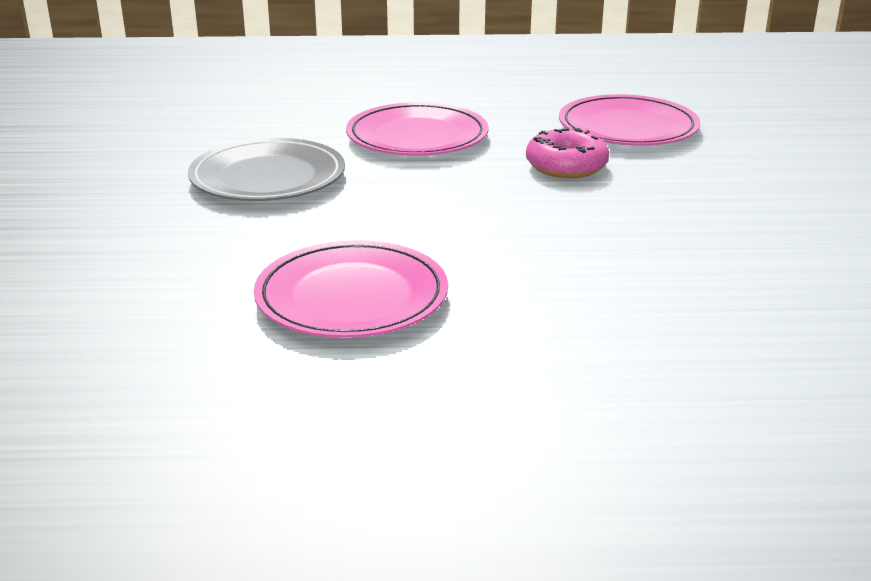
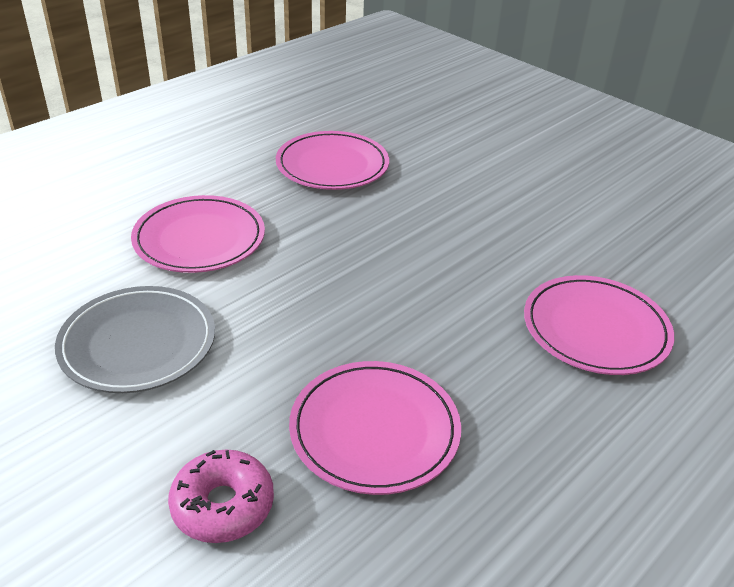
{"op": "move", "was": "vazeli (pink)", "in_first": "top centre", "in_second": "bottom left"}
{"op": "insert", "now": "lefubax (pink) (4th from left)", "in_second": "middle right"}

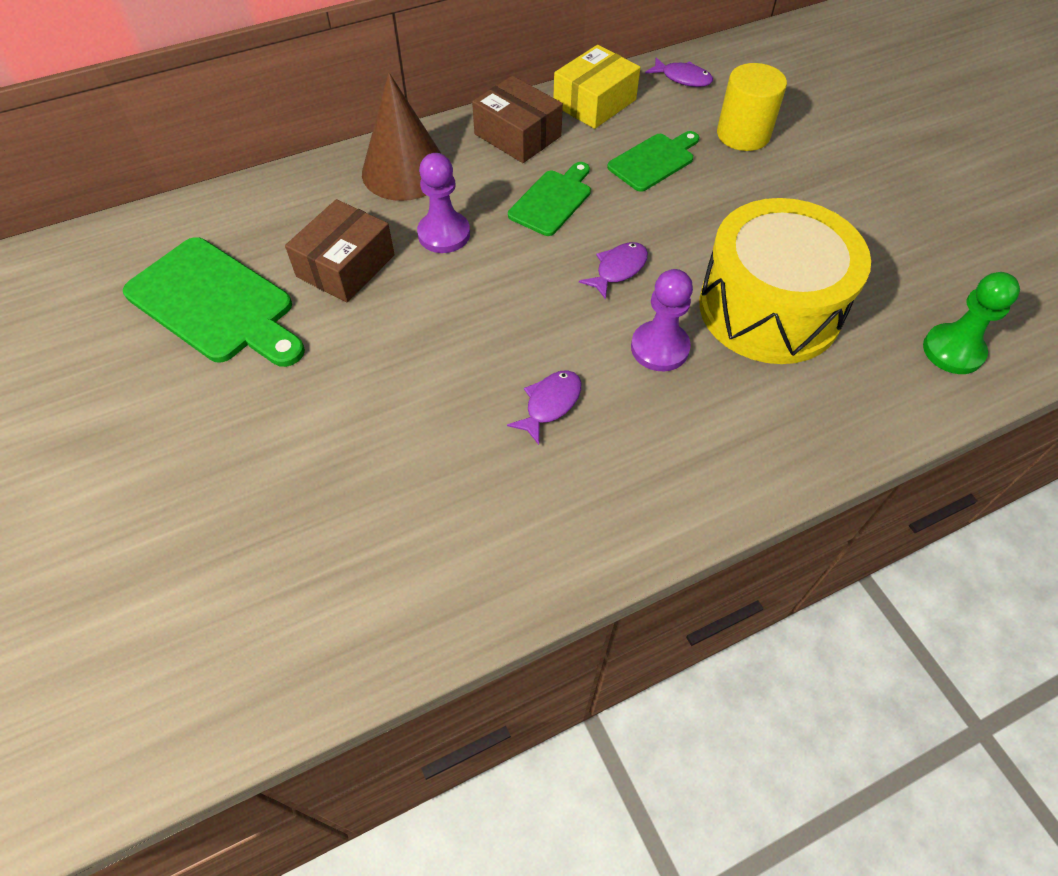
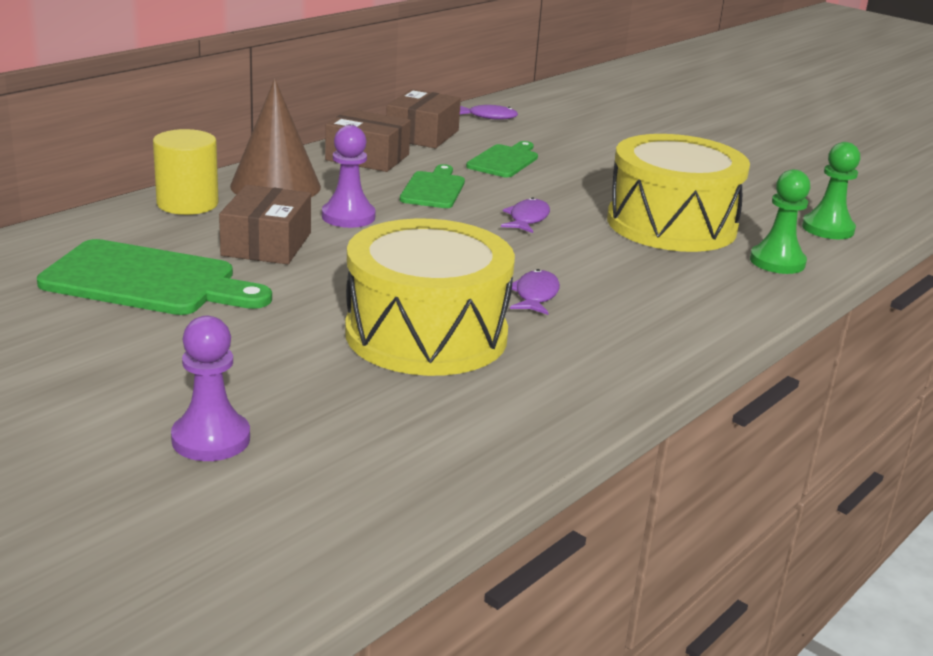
{"op": "recolor", "was": "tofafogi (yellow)", "now": "tofafogi (brown) (3rd from left)", "in_first": "top centre", "in_second": "top centre"}
{"op": "move", "was": "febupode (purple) (2nd from left in the first image)", "now": "febupode (purple) (1st from left)", "in_first": "centre", "in_second": "middle left"}
{"op": "move", "was": "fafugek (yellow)", "in_first": "top right", "in_second": "top left"}
{"op": "insert", "now": "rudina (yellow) (1st from left)", "in_second": "centre"}
{"op": "insert", "now": "febupode (green) (1st from left)", "in_second": "middle right"}

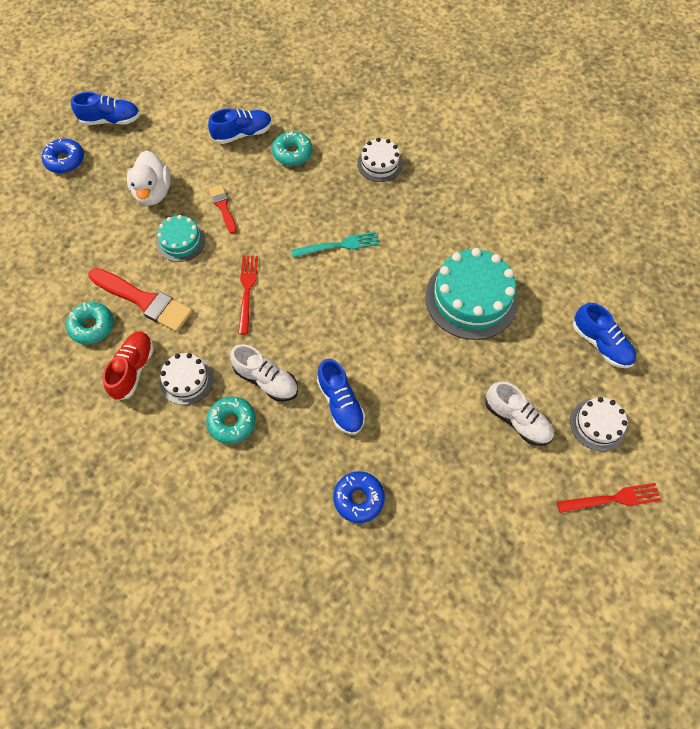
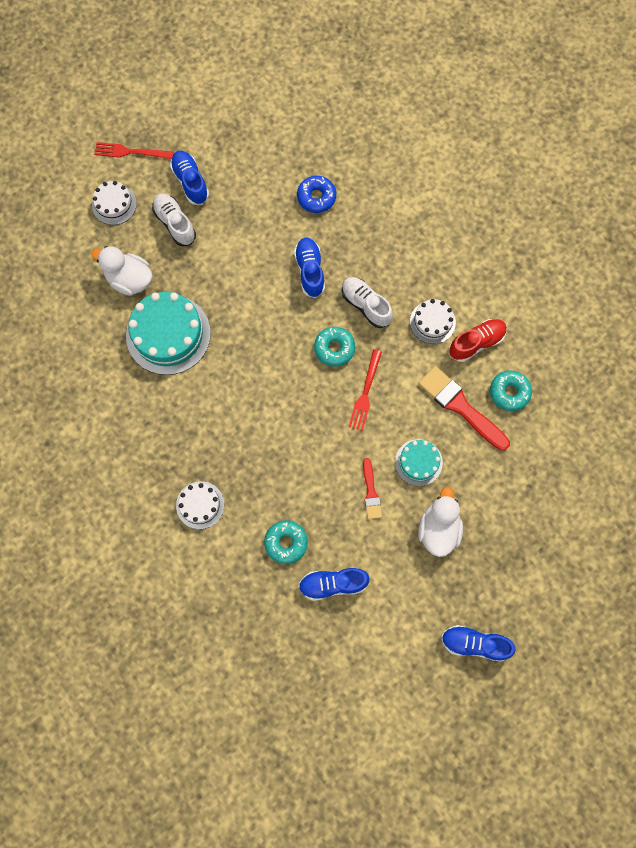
{"op": "delete", "was": "vazeli (blue) (1st from left)", "in_first": "top left"}
{"op": "rotate", "was": "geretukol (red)", "in_first": "middle left", "in_second": "middle right", "clockwise": -150}
{"op": "move", "was": "vazeli (turquoise) (2nd from left)", "in_first": "middle left", "in_second": "centre"}
{"op": "delete", "was": "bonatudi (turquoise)", "in_first": "centre"}
{"op": "move", "was": "geretukol (blue) (4th from left in the first image)", "now": "geretukol (blue) (1st from left)", "in_first": "middle right", "in_second": "top left"}
{"op": "insert", "now": "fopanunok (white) (1st from left)", "in_second": "top left"}

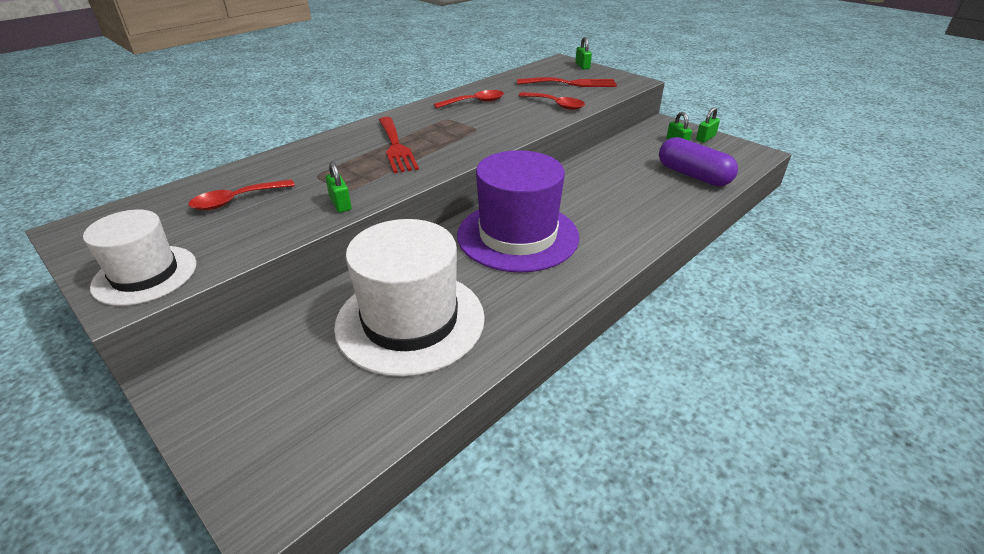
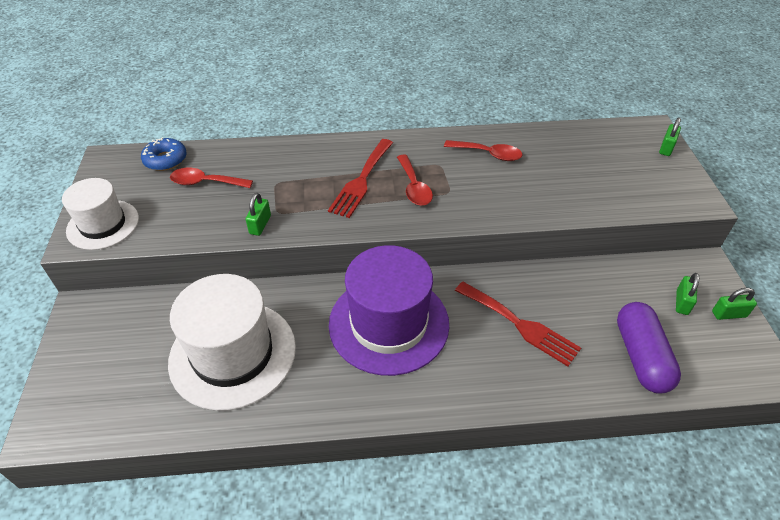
{"op": "move", "was": "bonatudi (red) (2nd from left)", "in_first": "top centre", "in_second": "centre"}
{"op": "move", "was": "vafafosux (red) (3rd from left in the first image)", "now": "vafafosux (red) (2nd from left)", "in_first": "top centre", "in_second": "centre"}
{"op": "insert", "now": "vazeli (blue)", "in_second": "top left"}

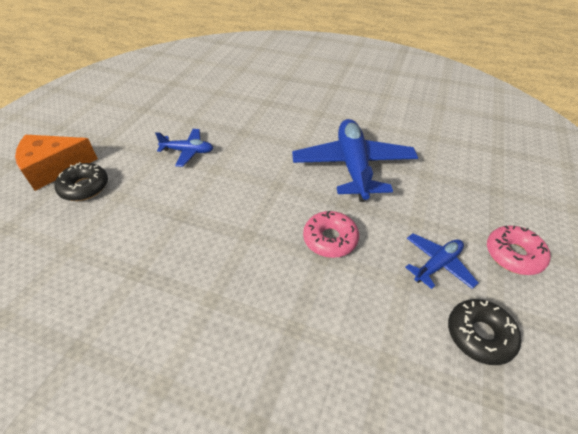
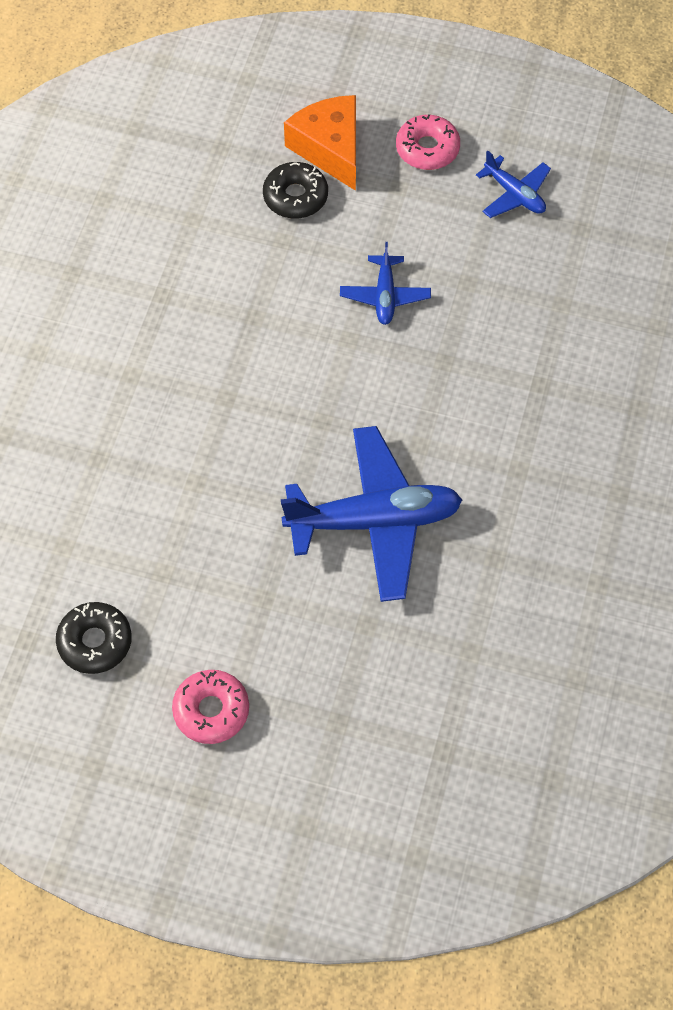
{"op": "move", "was": "vazeli (pink) (1st from left in the first image)", "now": "vazeli (pink) (2nd from left)", "in_first": "centre", "in_second": "top centre"}
{"op": "move", "was": "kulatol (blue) (3rd from left)", "in_first": "middle right", "in_second": "top right"}

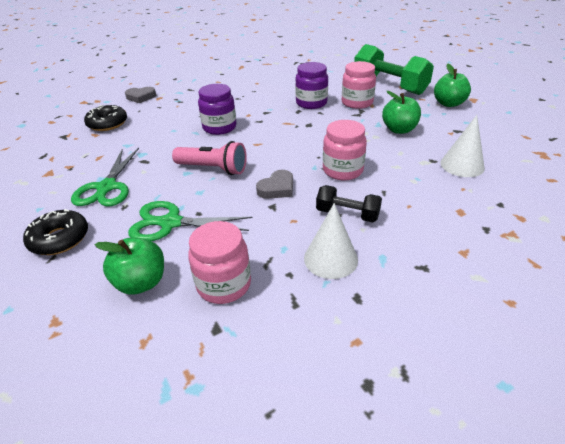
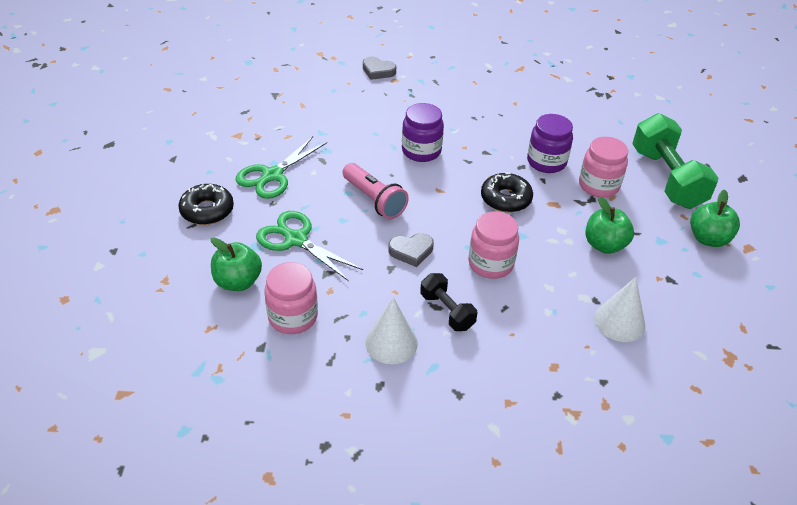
{"op": "move", "was": "vazeli (black) (2nd from left)", "in_first": "top left", "in_second": "centre"}

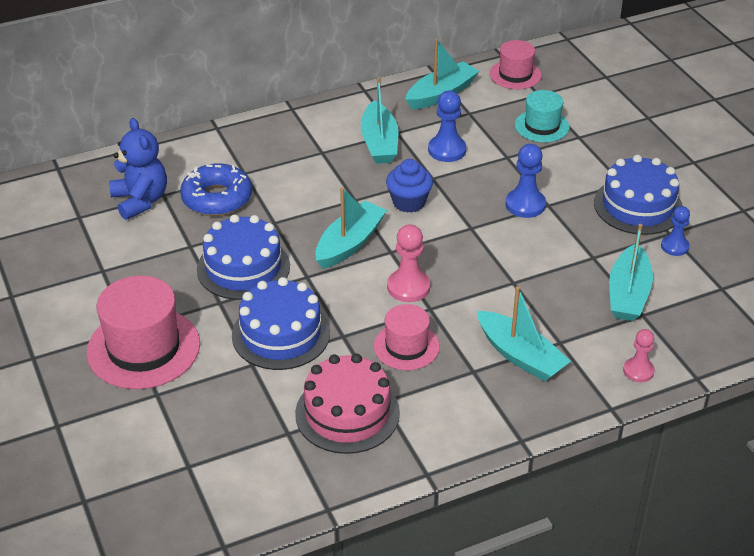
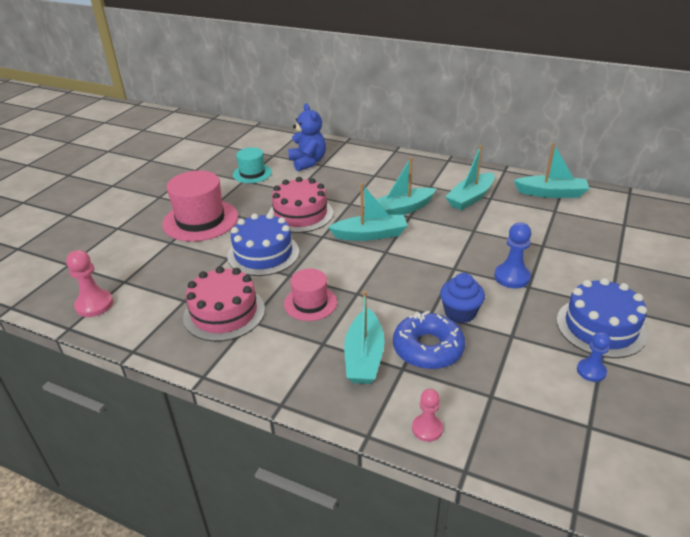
{"op": "rotate", "was": "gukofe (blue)", "in_first": "top left", "in_second": "top centre", "clockwise": -45}
{"op": "move", "was": "vazeli (blue)", "in_first": "middle left", "in_second": "centre"}
{"op": "recolor", "was": "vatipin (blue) (1st from left)", "now": "vatipin (pink) (2nd from left)", "in_first": "middle left", "in_second": "centre"}
{"op": "move", "was": "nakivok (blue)", "in_first": "centre", "in_second": "middle right"}
{"op": "move", "was": "febupode (pink) (1st from left)", "in_first": "centre", "in_second": "middle left"}
{"op": "delete", "was": "febupode (blue) (1st from left)", "in_first": "top centre"}
{"op": "delete", "was": "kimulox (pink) (3rd from left)", "in_first": "top right"}
{"op": "move", "was": "kimulox (turquoise)", "in_first": "top right", "in_second": "top centre"}
{"op": "move", "was": "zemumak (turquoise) (5th from left in the first image)", "now": "zemumak (turquoise) (3rd from left)", "in_first": "middle right", "in_second": "centre"}

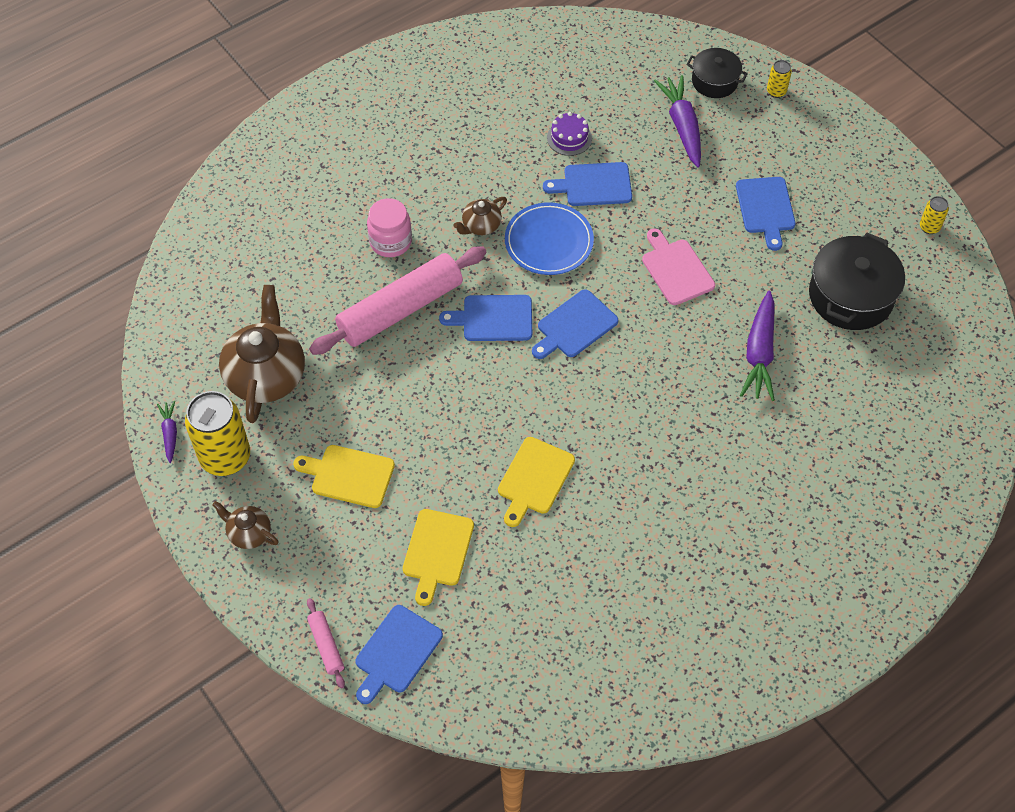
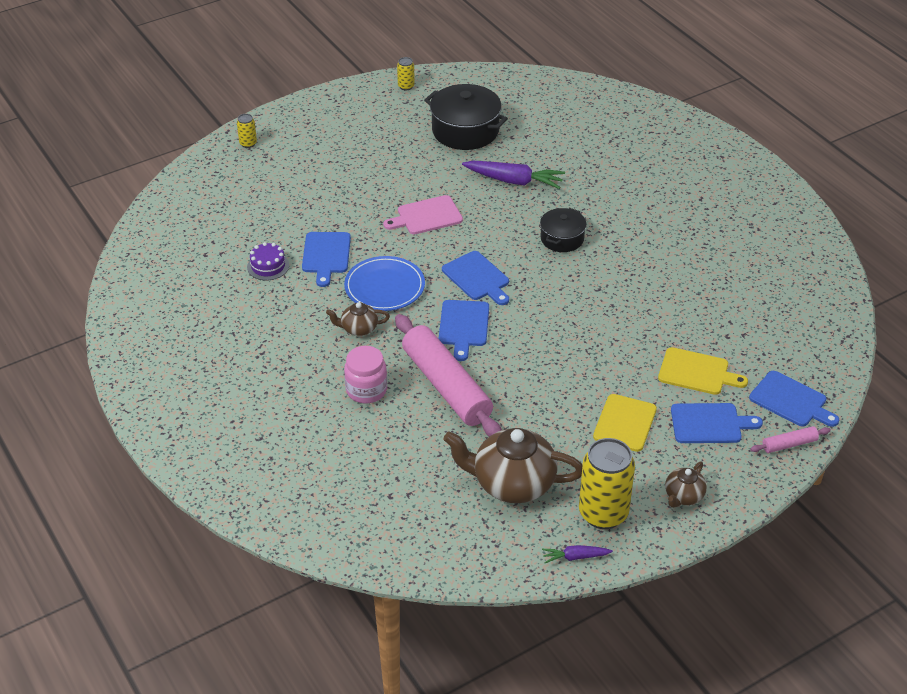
{"op": "rotate", "was": "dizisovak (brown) (3rd from left in the first image)", "in_first": "top centre", "in_second": "centre", "clockwise": 120}
{"op": "delete", "was": "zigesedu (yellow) (3rd from left)", "in_first": "centre"}
{"op": "delete", "was": "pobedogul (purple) (2nd from left)", "in_first": "top right"}
{"op": "move", "was": "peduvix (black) (1st from left in the first image)", "now": "peduvix (black) (2nd from left)", "in_first": "top right", "in_second": "top centre"}
{"op": "move", "was": "zigesedu (blue) (5th from left in the first image)", "now": "zigesedu (blue) (4th from left)", "in_first": "top right", "in_second": "middle right"}

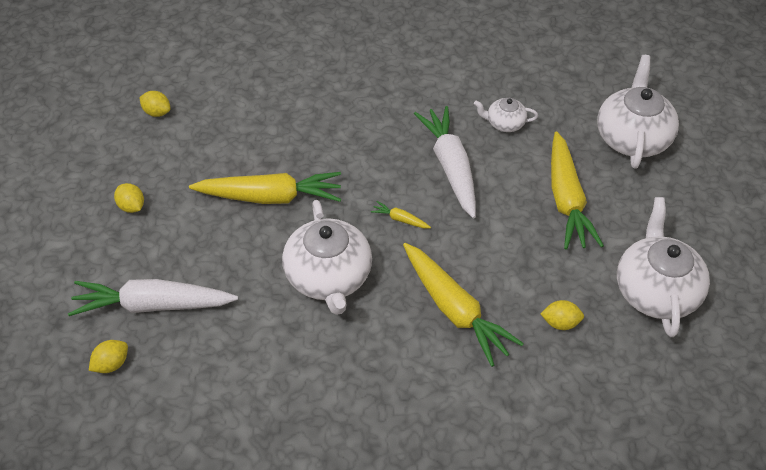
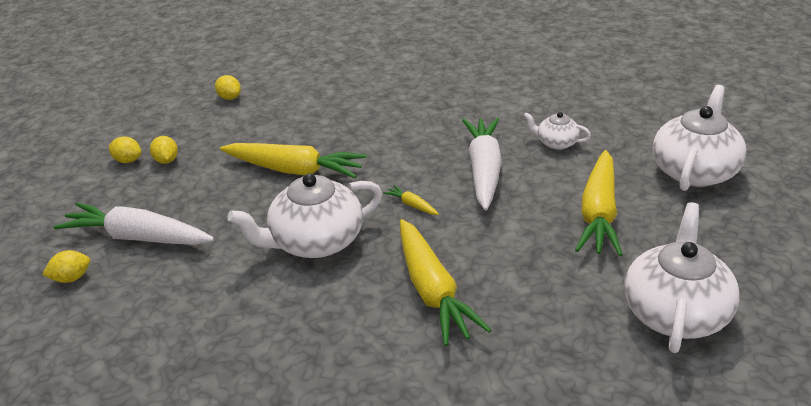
{"op": "rotate", "was": "dizisovak (white) (1st from left)", "in_first": "centre", "in_second": "centre", "clockwise": 60}
{"op": "move", "was": "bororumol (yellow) (4th from left in the first image)", "now": "bororumol (yellow) (2nd from left)", "in_first": "bottom right", "in_second": "middle left"}

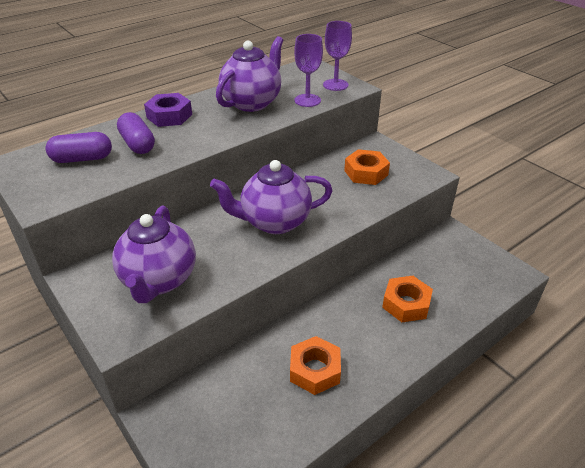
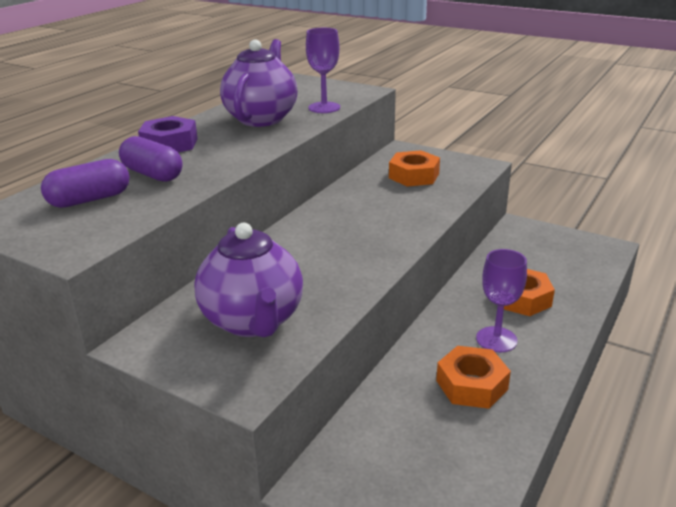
{"op": "delete", "was": "dizisovak (purple) (3rd from left)", "in_first": "centre"}
{"op": "move", "was": "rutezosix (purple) (2nd from left)", "in_first": "top centre", "in_second": "middle right"}

